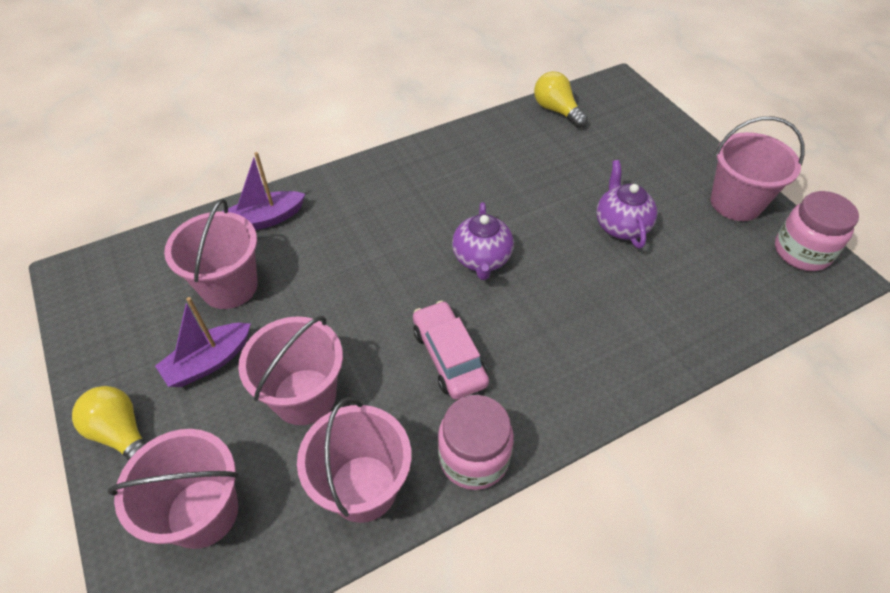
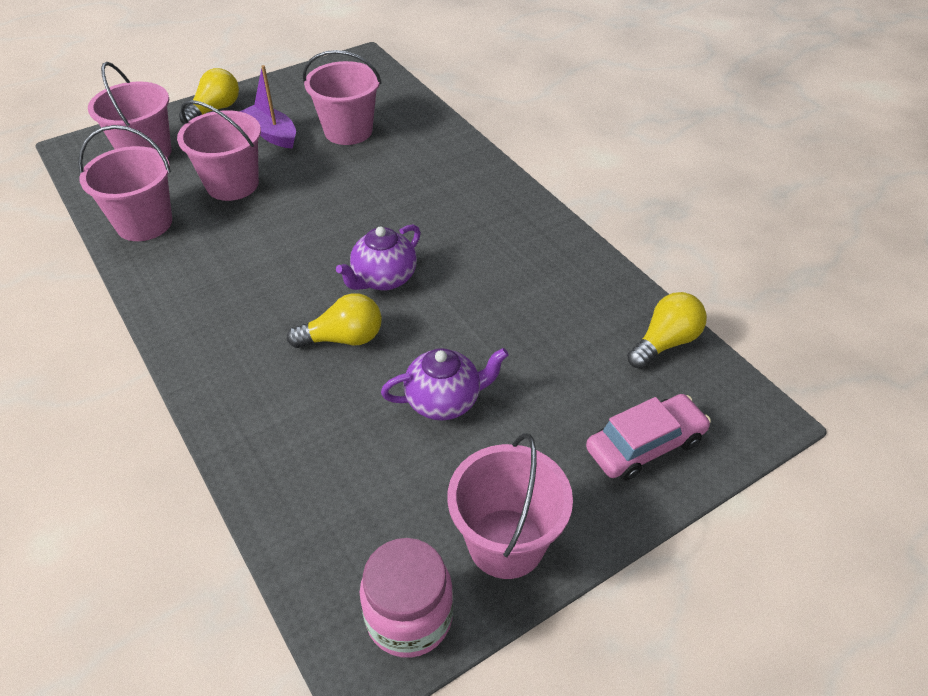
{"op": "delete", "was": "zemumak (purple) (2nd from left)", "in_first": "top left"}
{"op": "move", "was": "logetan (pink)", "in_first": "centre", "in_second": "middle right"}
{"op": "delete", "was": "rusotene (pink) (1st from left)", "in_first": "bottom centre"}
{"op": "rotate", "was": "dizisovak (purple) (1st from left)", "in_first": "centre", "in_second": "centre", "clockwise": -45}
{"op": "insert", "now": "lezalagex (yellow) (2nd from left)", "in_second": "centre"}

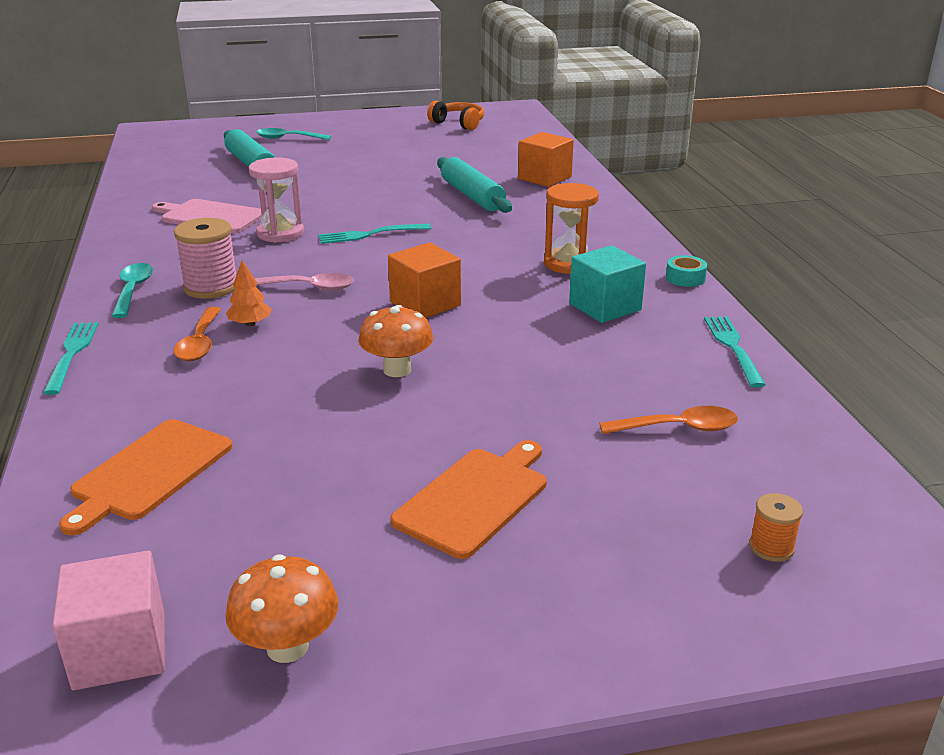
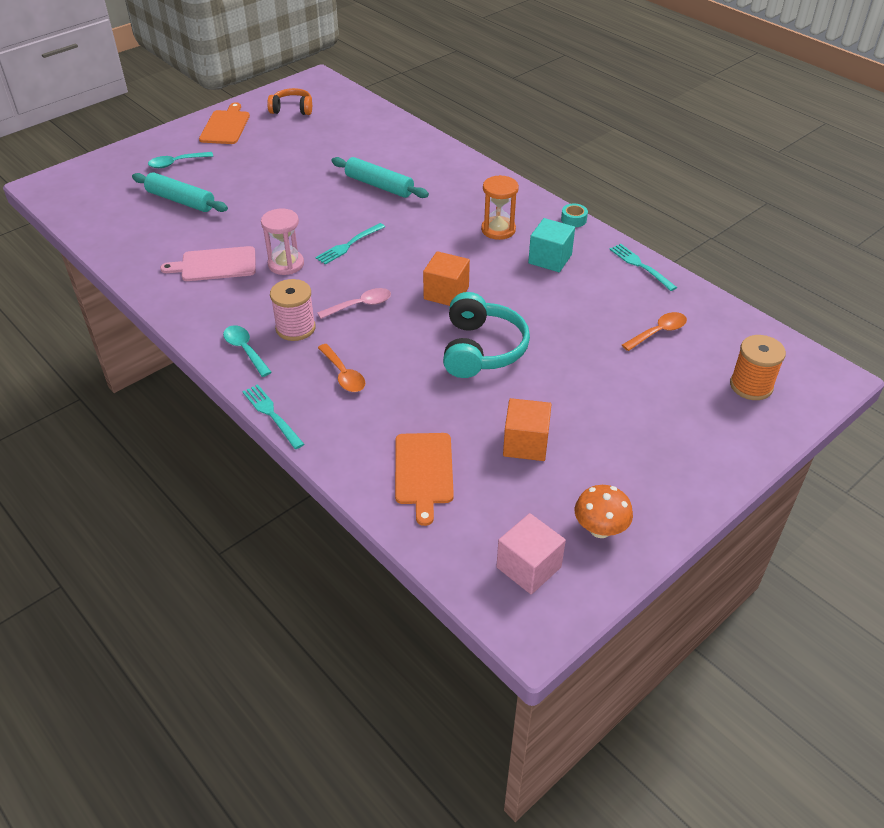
{"op": "delete", "was": "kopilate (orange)", "in_first": "middle left"}
{"op": "replace", "was": "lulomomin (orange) (2nd from left)", "now": "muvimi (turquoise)", "in_first": "centre", "in_second": "centre"}
{"op": "move", "was": "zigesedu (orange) (2nd from left in the first image)", "now": "zigesedu (orange) (1st from left)", "in_first": "centre", "in_second": "top left"}
{"op": "move", "was": "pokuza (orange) (2nd from left)", "in_first": "top centre", "in_second": "centre"}
{"op": "resize", "was": "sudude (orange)", "in_first": "bottom right", "in_second": "middle right", "ratio": 1.87}

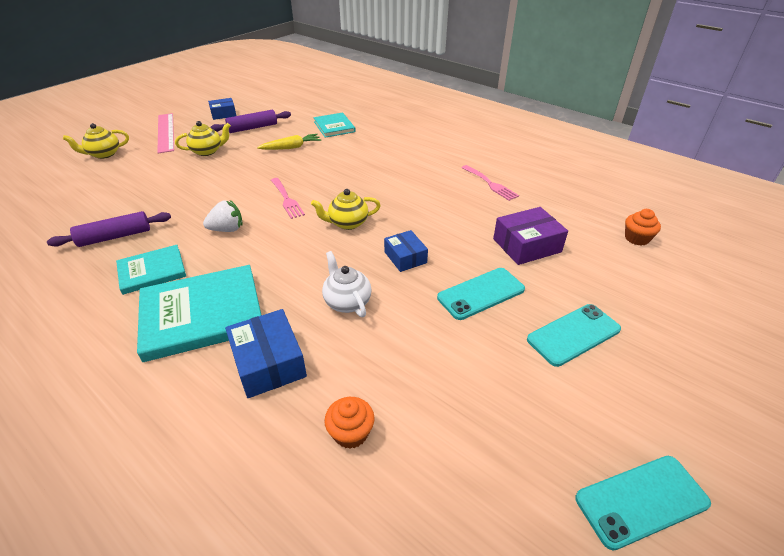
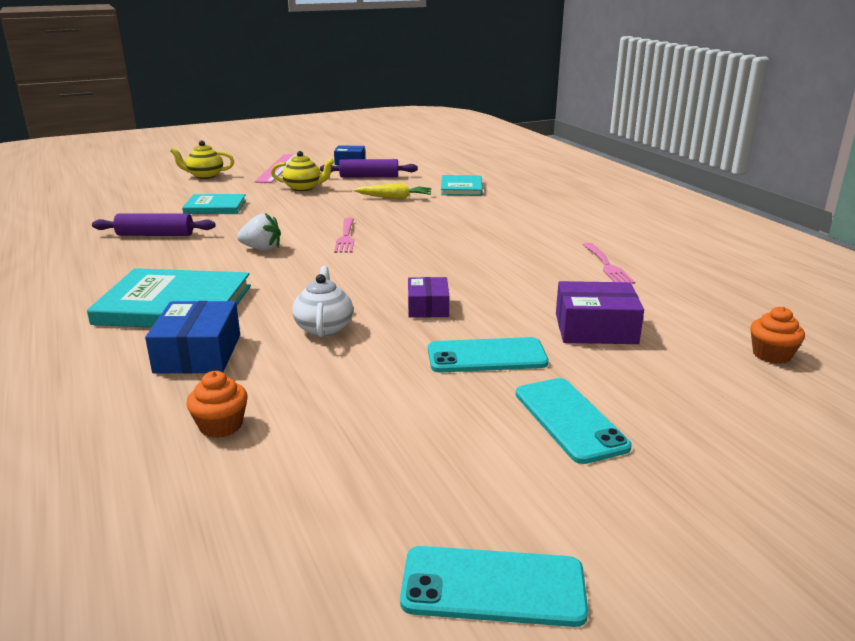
{"op": "move", "was": "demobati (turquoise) (1st from left in the first image)", "now": "demobati (turquoise) (2nd from left)", "in_first": "middle left", "in_second": "top left"}
{"op": "delete", "was": "dizisovak (yellow) (3rd from left)", "in_first": "centre"}
{"op": "recolor", "was": "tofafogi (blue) (3rd from left)", "now": "tofafogi (purple) (1st from left)", "in_first": "centre", "in_second": "centre"}
{"op": "rotate", "was": "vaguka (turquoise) (2nd from left in the first image)", "in_first": "middle right", "in_second": "middle right", "clockwise": 75}

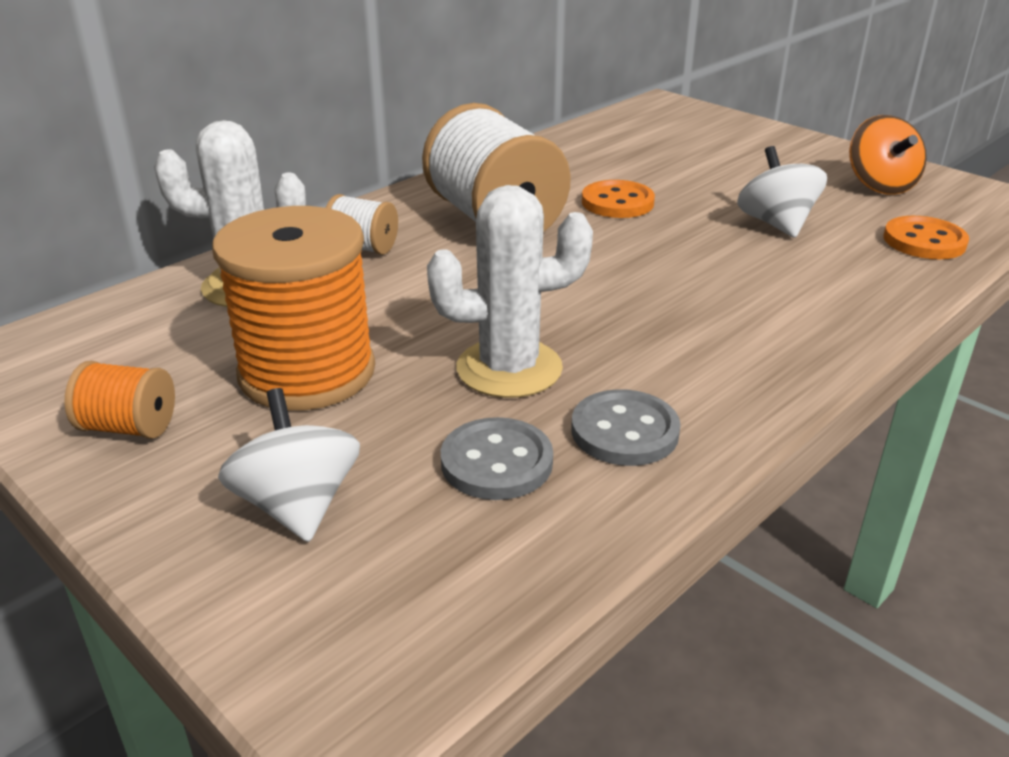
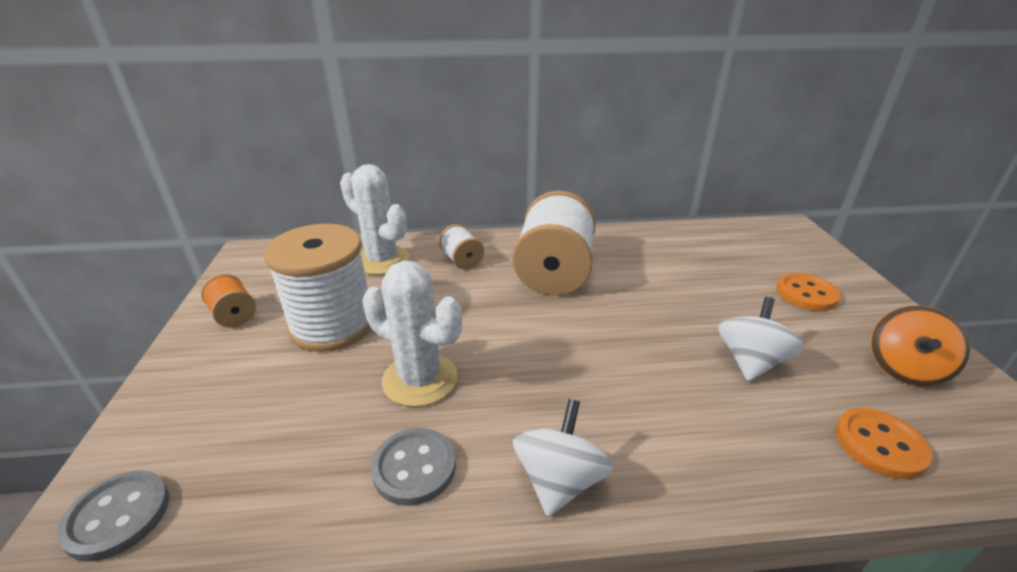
{"op": "recolor", "was": "sudude (orange) (2nd from left)", "now": "sudude (white) (1st from left)", "in_first": "middle left", "in_second": "middle left"}
{"op": "move", "was": "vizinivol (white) (1st from left)", "in_first": "middle left", "in_second": "bottom centre"}
{"op": "move", "was": "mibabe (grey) (1st from left)", "in_first": "centre", "in_second": "bottom left"}
{"op": "move", "was": "mibabe (orange) (1st from left)", "in_first": "top centre", "in_second": "middle right"}

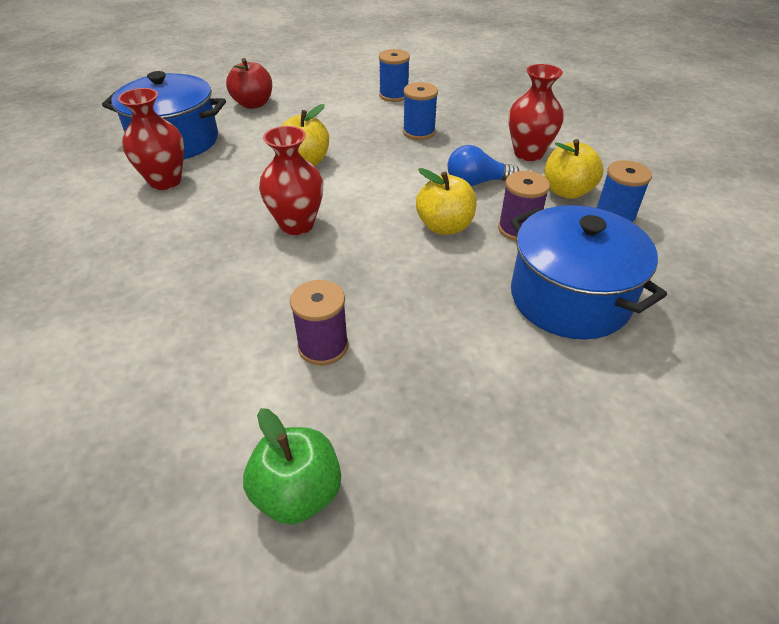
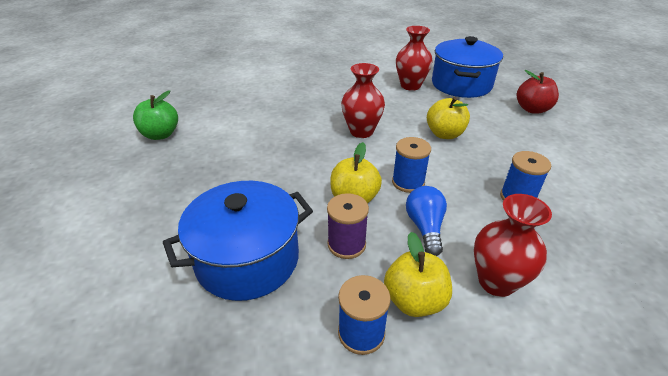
{"op": "delete", "was": "sudude (purple) (1st from left)", "in_first": "centre"}
{"op": "move", "was": "sudude (blue) (1st from left in the first image)", "now": "sudude (blue) (2nd from left)", "in_first": "top centre", "in_second": "centre"}

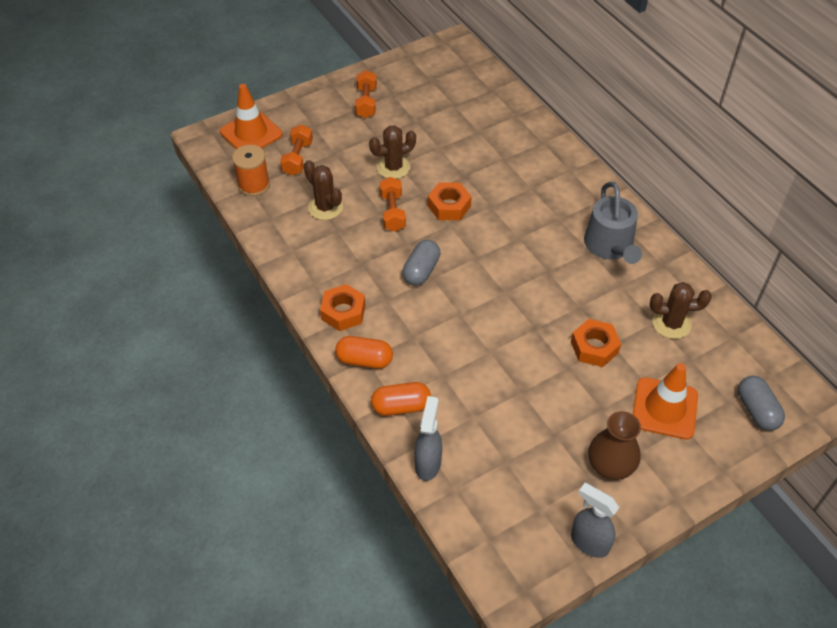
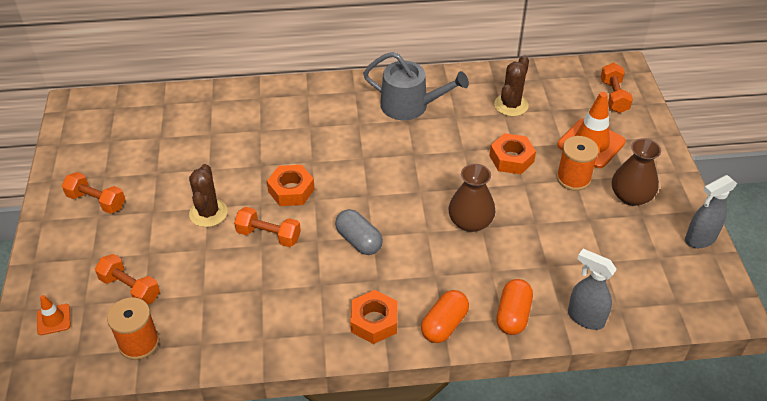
{"op": "resize", "was": "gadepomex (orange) (1st from left)", "in_first": "top left", "in_second": "bottom left", "ratio": 0.5}
{"op": "delete", "was": "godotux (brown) (1st from left)", "in_first": "top centre"}
{"op": "replace", "was": "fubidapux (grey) (2nd from left)", "now": "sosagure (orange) (4th from left)", "in_first": "middle right", "in_second": "top right"}
{"op": "insert", "now": "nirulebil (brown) (1st from left)", "in_second": "centre"}
{"op": "insert", "now": "sudude (orange) (2nd from left)", "in_second": "middle right"}

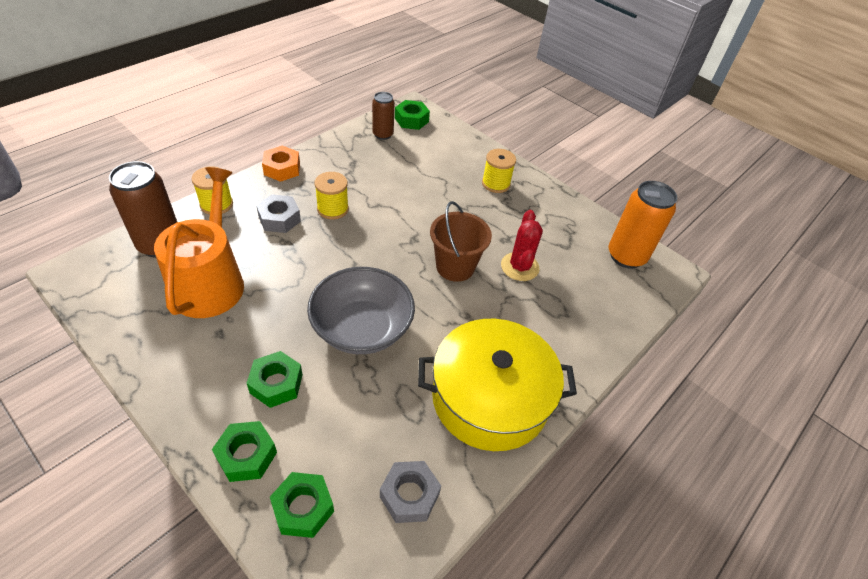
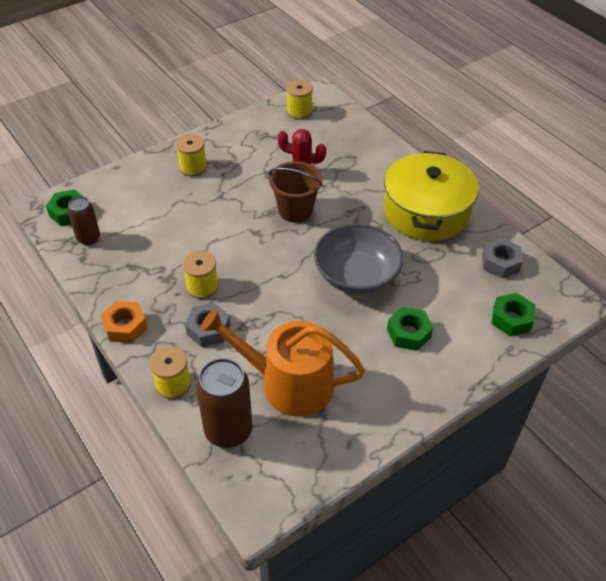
{"op": "delete", "was": "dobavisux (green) (1st from left)", "in_first": "bottom left"}
{"op": "replace", "was": "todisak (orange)", "now": "sudude (yellow) (4th from left)", "in_first": "middle right", "in_second": "top centre"}

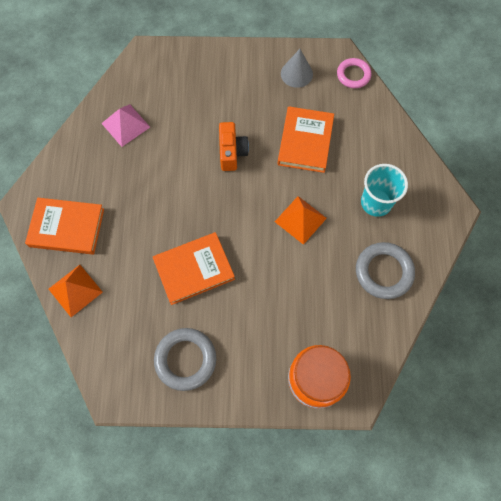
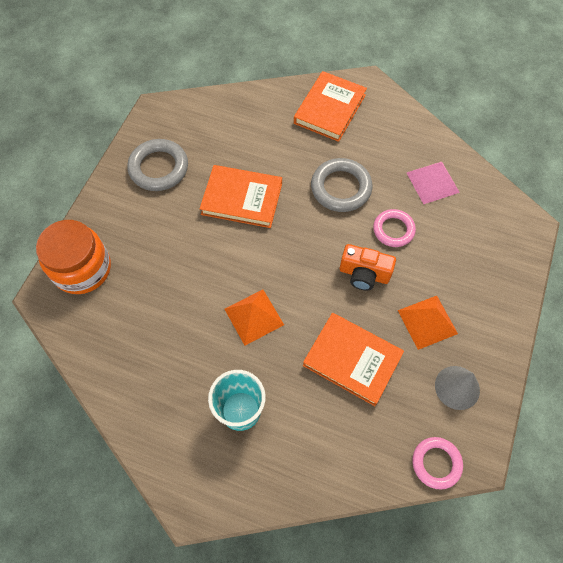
{"op": "move", "was": "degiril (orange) (1st from left in the first image)", "now": "degiril (orange) (2nd from left)", "in_first": "middle left", "in_second": "middle right"}
{"op": "rotate", "was": "demobati (orange) (2nd from left in the first image)", "in_first": "centre", "in_second": "centre", "clockwise": -75}
{"op": "move", "was": "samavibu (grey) (2nd from left)", "in_first": "middle right", "in_second": "top centre"}
{"op": "insert", "now": "samavibu (pink) (1st from left)", "in_second": "middle right"}

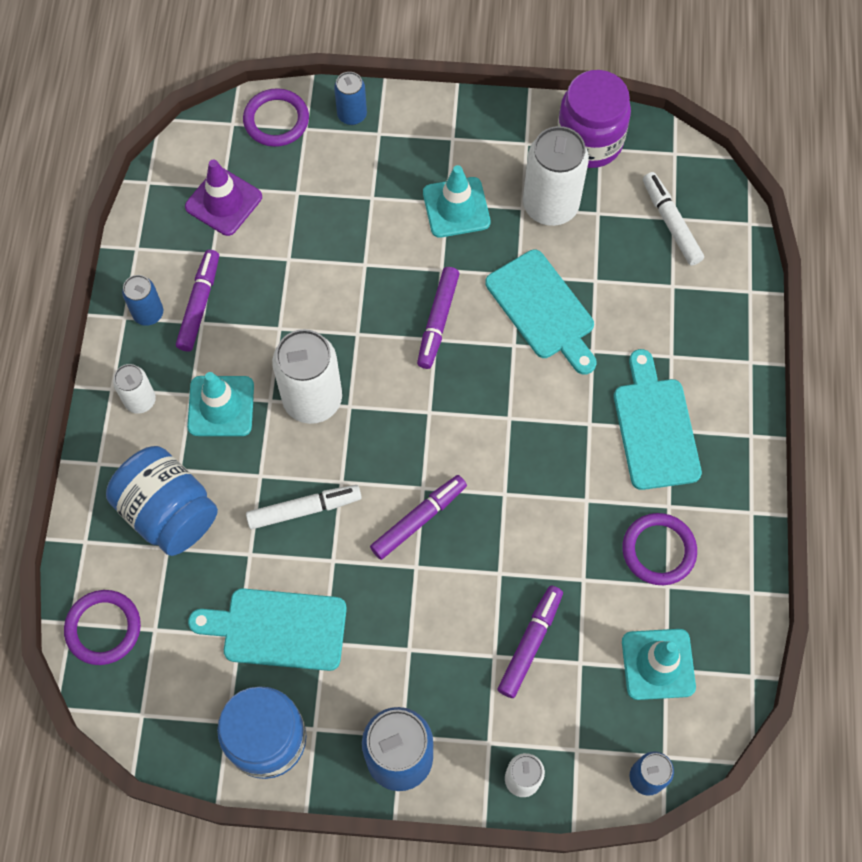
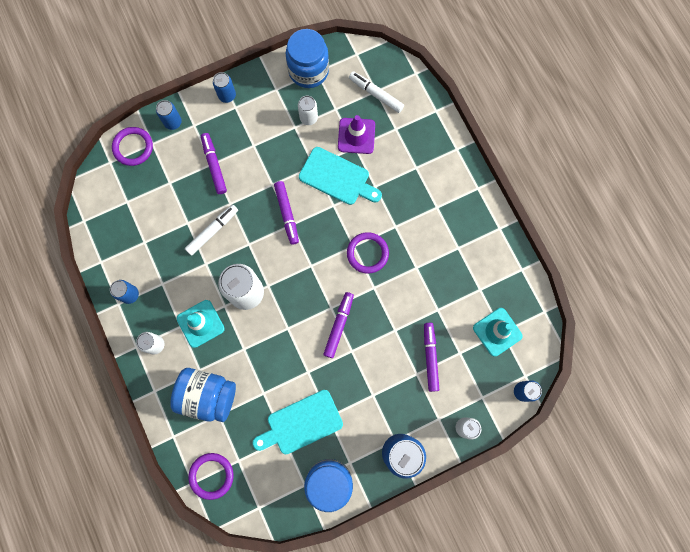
{"op": "move", "was": "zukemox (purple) (1st from left)", "in_first": "middle left", "in_second": "top left"}
{"op": "move", "was": "gadepomex (purple)", "in_first": "top left", "in_second": "top centre"}
{"op": "move", "was": "zukemox (white) (1st from left)", "in_first": "centre", "in_second": "middle left"}
{"op": "delete", "was": "gadepomex (turquoise) (2nd from left)", "in_first": "top centre"}
{"op": "resize", "was": "todisak (white) (4th from left in the first image)", "in_first": "top centre", "in_second": "top centre", "ratio": 0.54}
{"op": "recolor", "was": "rusotene (purple)", "now": "rusotene (blue) (2nd from left)", "in_first": "top right", "in_second": "top centre"}
{"op": "delete", "was": "zigesedu (turquoise) (3rd from left)", "in_first": "middle right"}
{"op": "move", "was": "samavibu (purple) (3rd from left)", "in_first": "middle right", "in_second": "centre"}
{"op": "insert", "now": "todisak (blue) (3rd from left)", "in_second": "top left"}

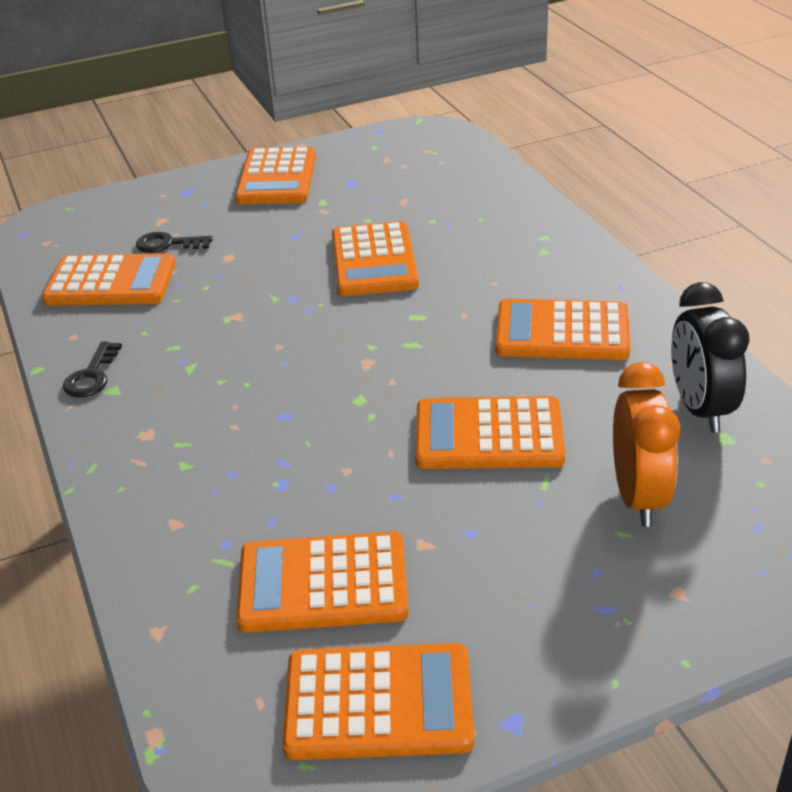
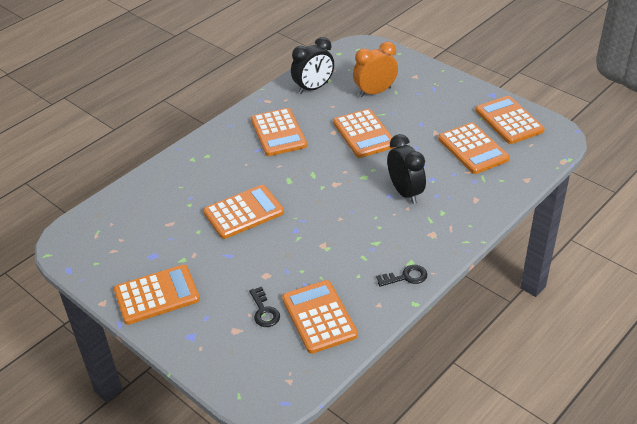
{"op": "insert", "now": "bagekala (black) (2nd from left)", "in_second": "centre"}

